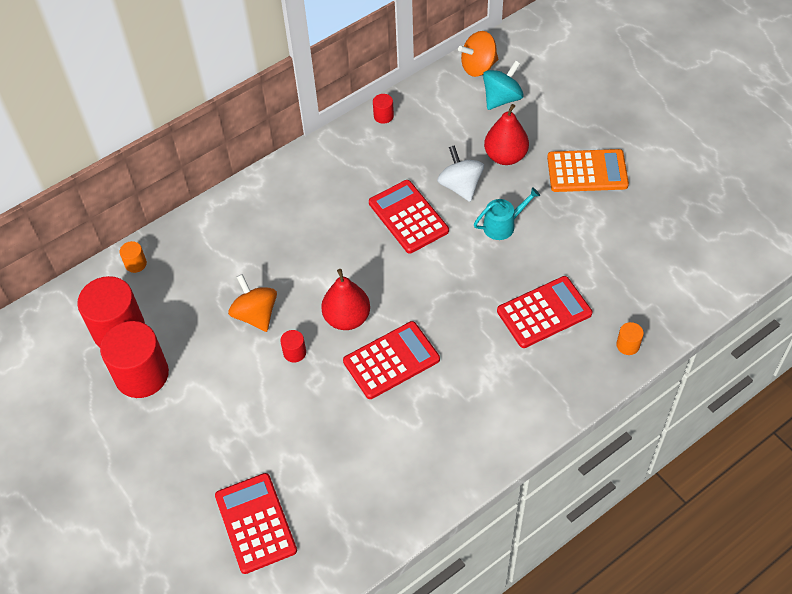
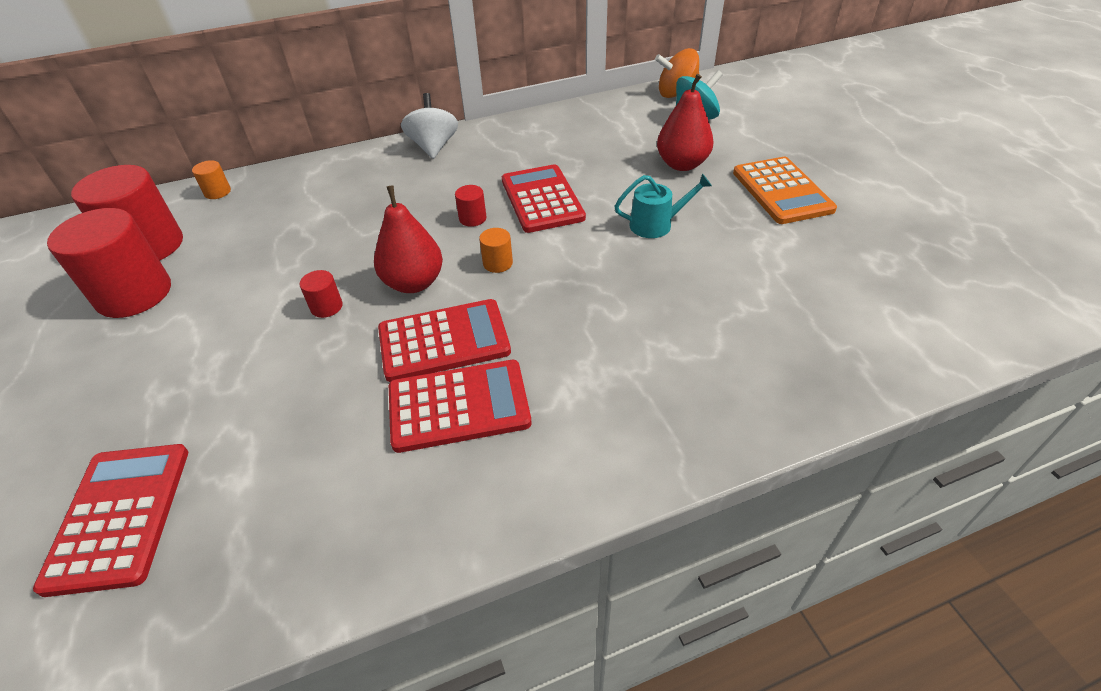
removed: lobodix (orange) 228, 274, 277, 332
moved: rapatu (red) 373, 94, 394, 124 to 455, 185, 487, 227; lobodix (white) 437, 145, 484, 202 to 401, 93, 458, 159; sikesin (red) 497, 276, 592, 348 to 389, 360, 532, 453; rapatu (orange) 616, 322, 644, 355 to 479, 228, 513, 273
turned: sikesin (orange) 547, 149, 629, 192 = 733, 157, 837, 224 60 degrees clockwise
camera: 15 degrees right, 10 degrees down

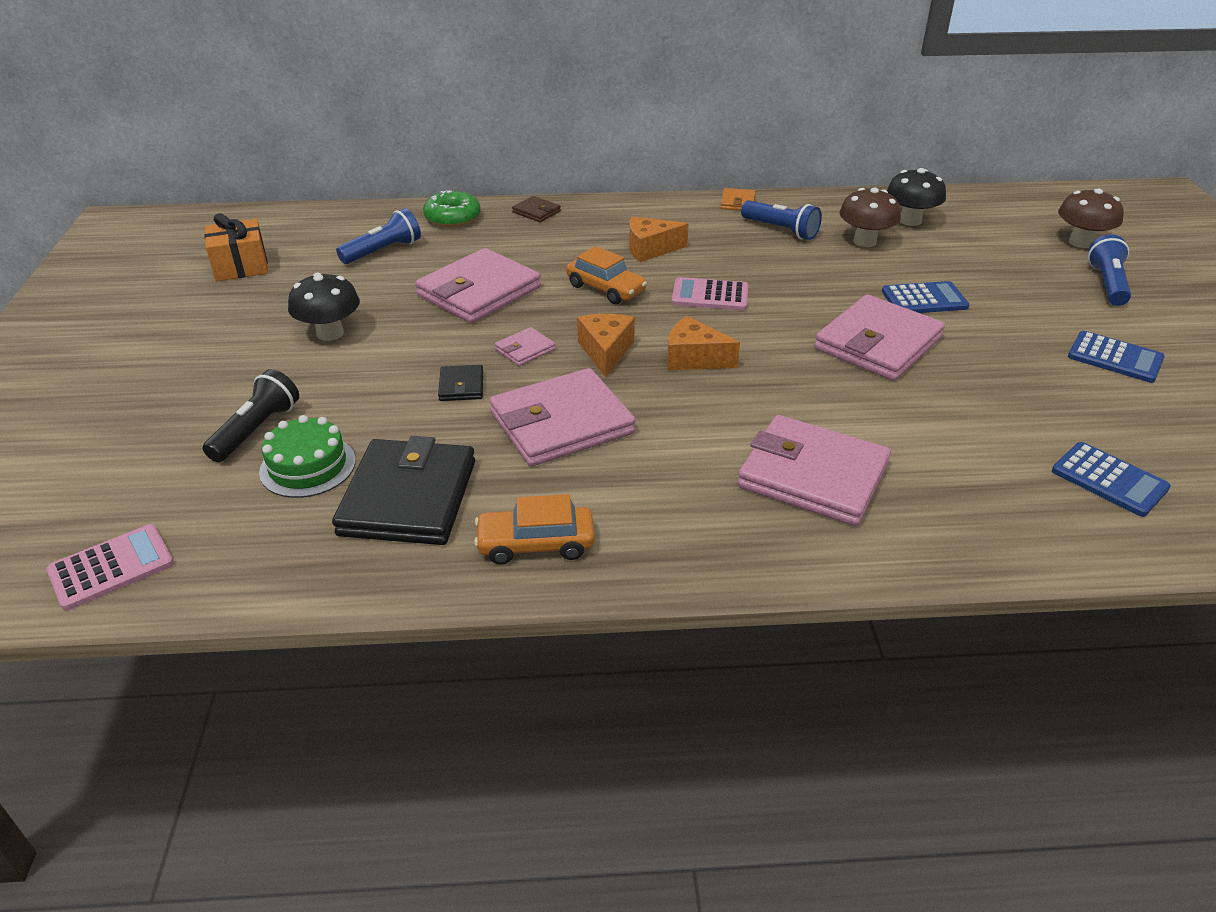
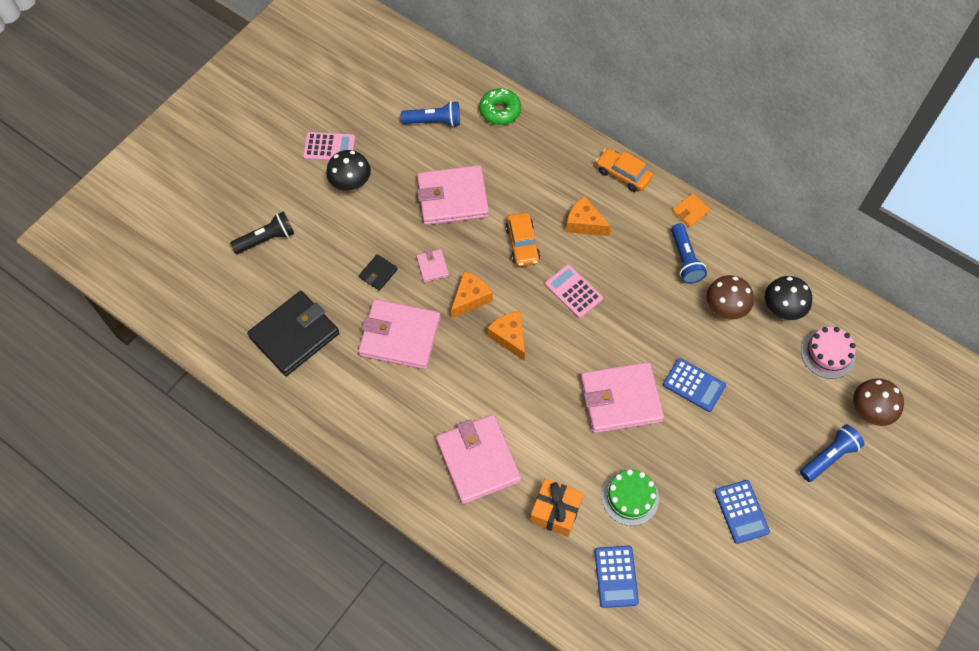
removed: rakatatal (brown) 512, 196, 561, 222
added: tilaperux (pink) 801, 327, 856, 379
moved: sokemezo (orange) 204, 213, 268, 281 to 530, 478, 584, 537; tilaperux (green) 259, 415, 356, 498 to 602, 469, 659, 526; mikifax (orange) 474, 494, 595, 564 to 596, 148, 653, 192; sikesin (pink) 46, 524, 174, 611 to 303, 132, 355, 161
turned: rakatatal (pink) 495, 327, 556, 366 = 416, 249, 449, 282 75 degrees clockwise
camera: 40 degrees right, 25 degrees up

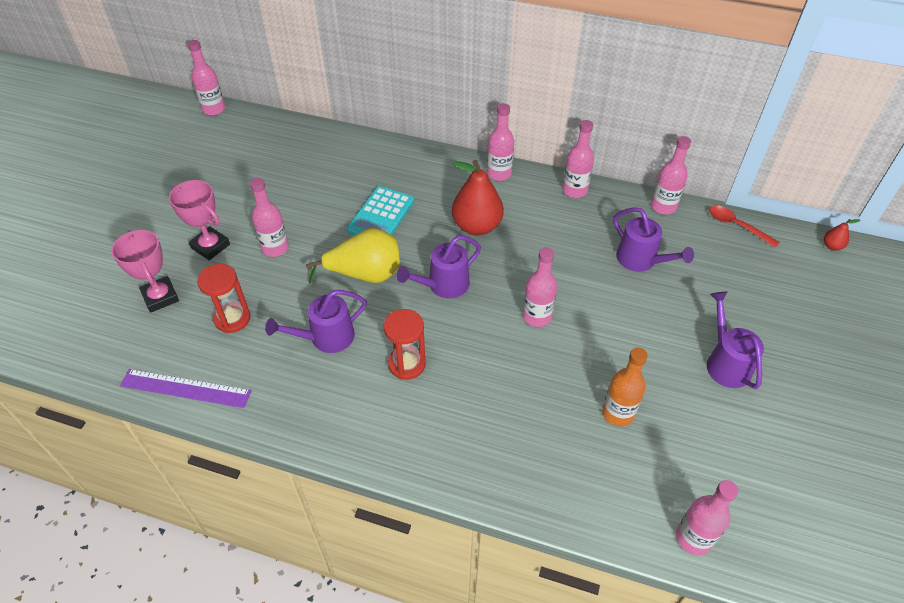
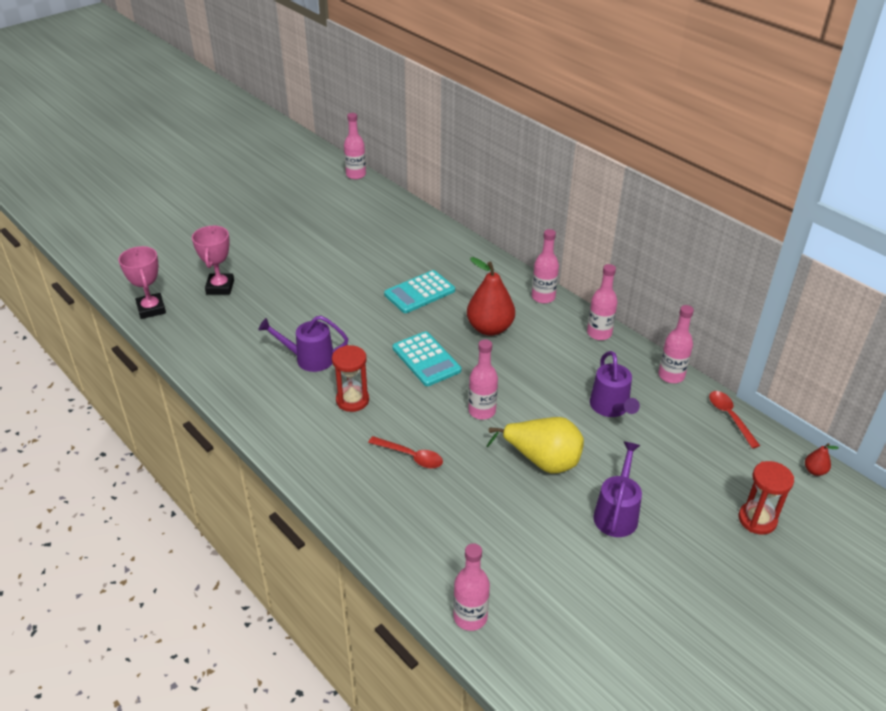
removed: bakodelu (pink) 250, 178, 289, 257; bakodelu (orange) 602, 348, 648, 427; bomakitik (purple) 120, 369, 252, 408
added: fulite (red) 368, 436, 443, 469
moved: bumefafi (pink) 169, 180, 230, 260 to 118, 246, 166, 319; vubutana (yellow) 306, 228, 400, 284 to 486, 417, 584, 474; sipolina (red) 197, 264, 250, 333 to 739, 461, 794, 535
replaced: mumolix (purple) 396, 236, 481, 298 to sikesin (turquoise) 393, 331, 461, 386
camera: 30 degrees right, 10 degrees down

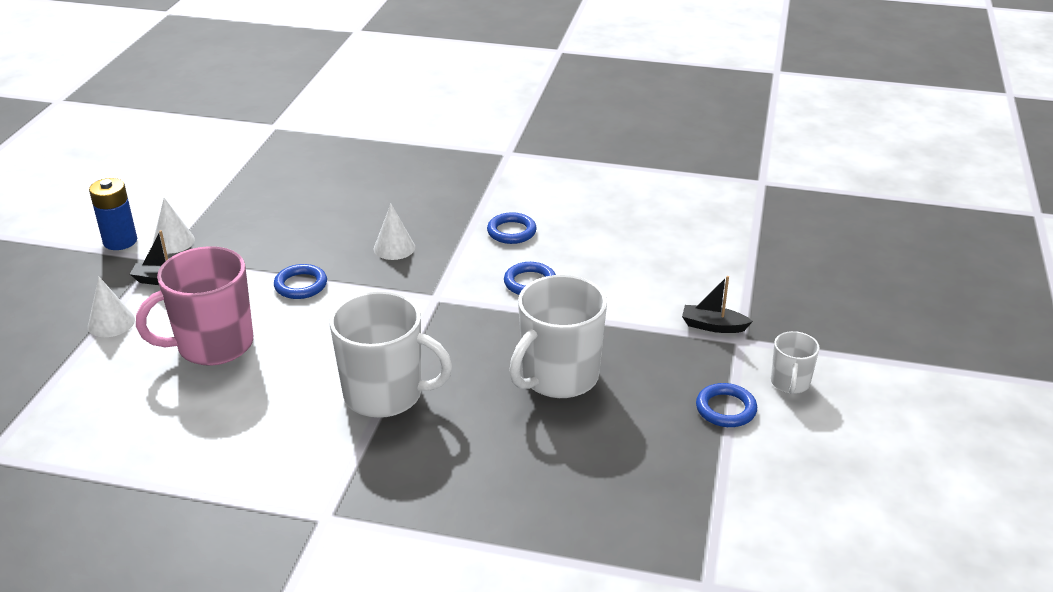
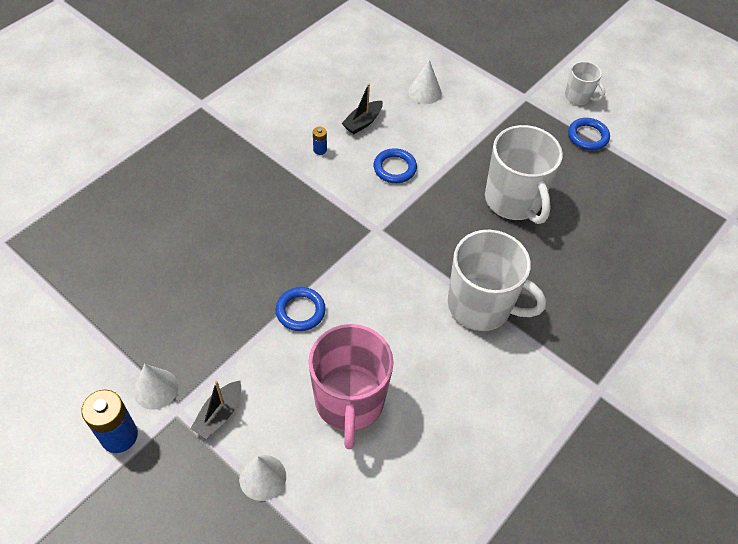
moved: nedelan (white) 374, 204, 415, 260 to 408, 60, 442, 104; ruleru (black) 682, 276, 753, 333 to 341, 83, 383, 134
replaced: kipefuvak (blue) 487, 212, 537, 244 to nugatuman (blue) 313, 127, 327, 155
turned: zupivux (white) 330, 291, 452, 418 = 448, 230, 546, 331 75 degrees clockwise
camera: 65 degrees left, 20 degrees up

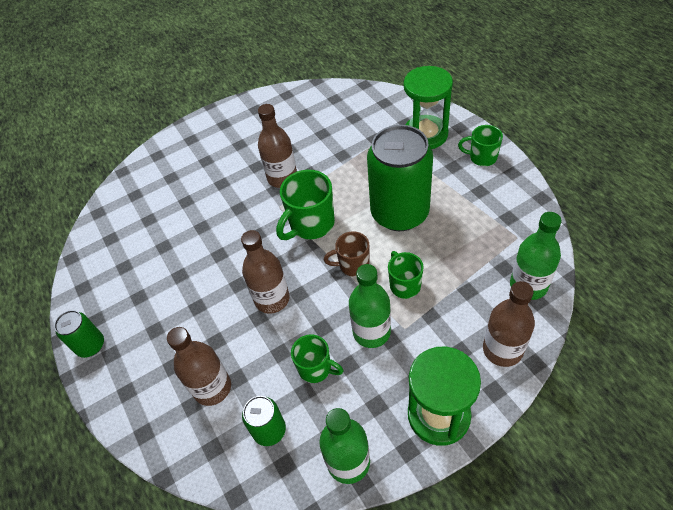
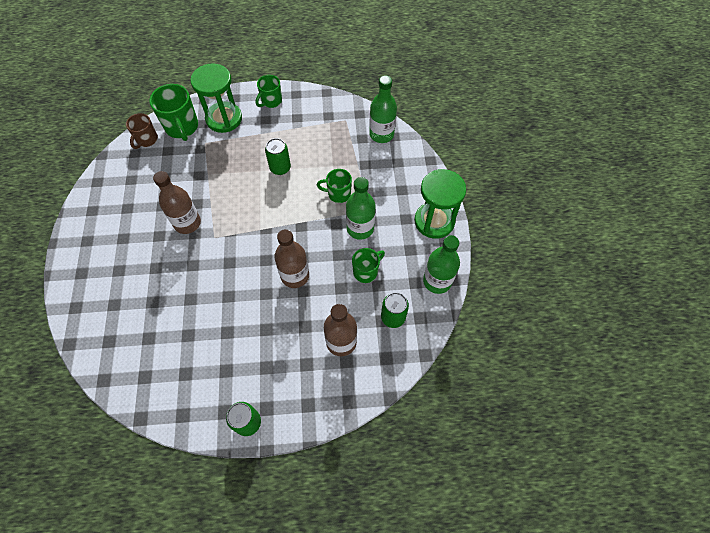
removed: bakodelu (brown) 483, 281, 535, 367
moved: zupivux (green) 276, 170, 335, 240 to 149, 84, 198, 141; zupivux (brown) 324, 231, 369, 276 to 126, 113, 158, 149
resized: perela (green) 367, 125, 433, 231 = 265, 138, 291, 175 x0.47
camera: 70 degrees left, 10 degrees up

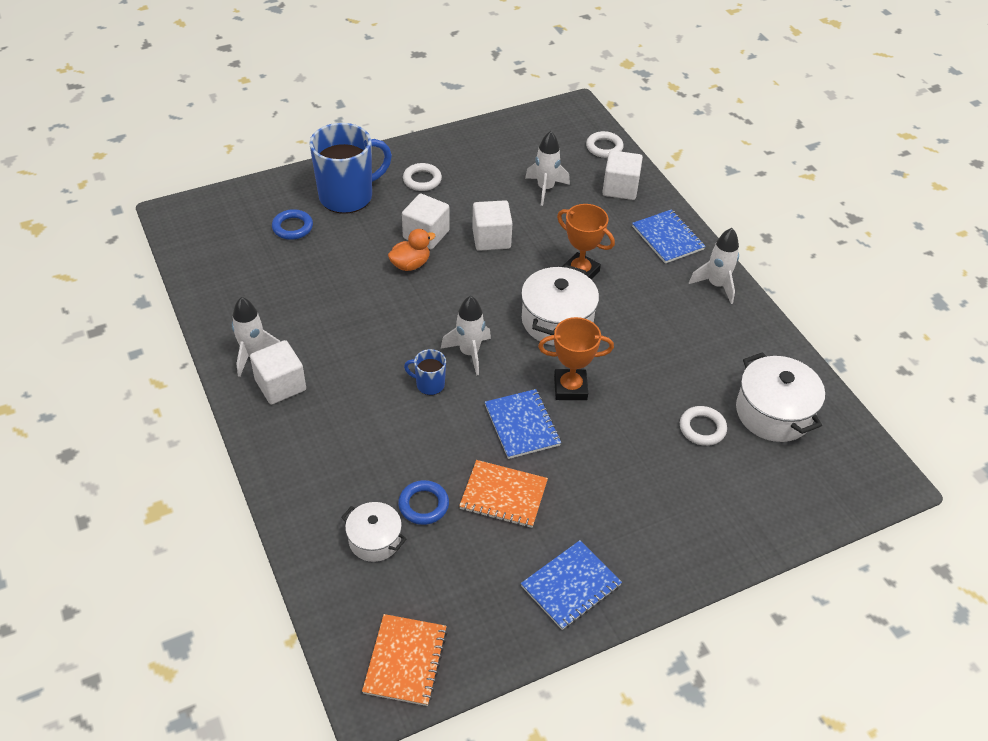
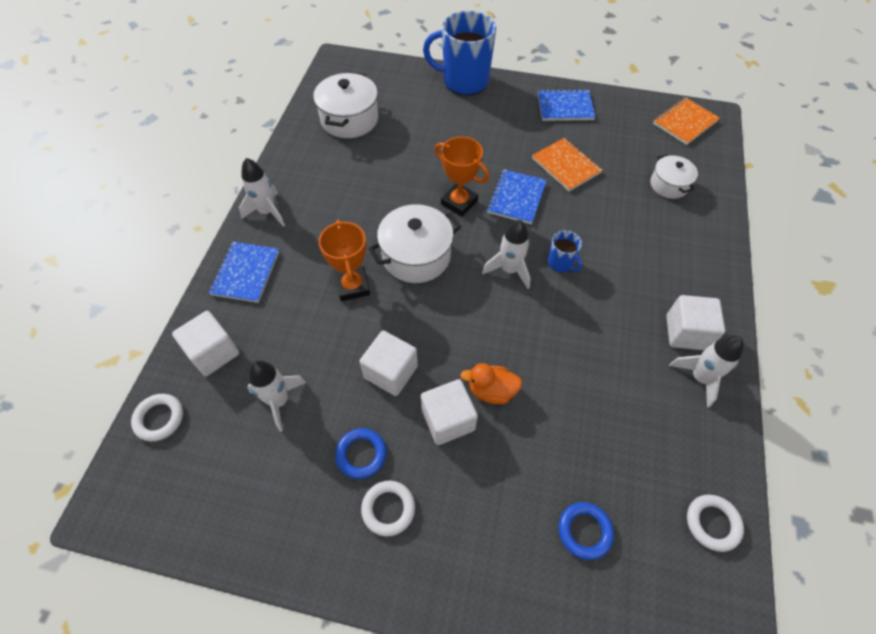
moved: zupivux (blue) 309, 123, 392, 214 to 423, 11, 496, 96; kipefuvak (white) 680, 406, 727, 446 to 687, 495, 744, 552; kipefuvak (blue) 398, 480, 449, 525 to 335, 428, 387, 479
camera: 140 degrees left, 10 degrees up

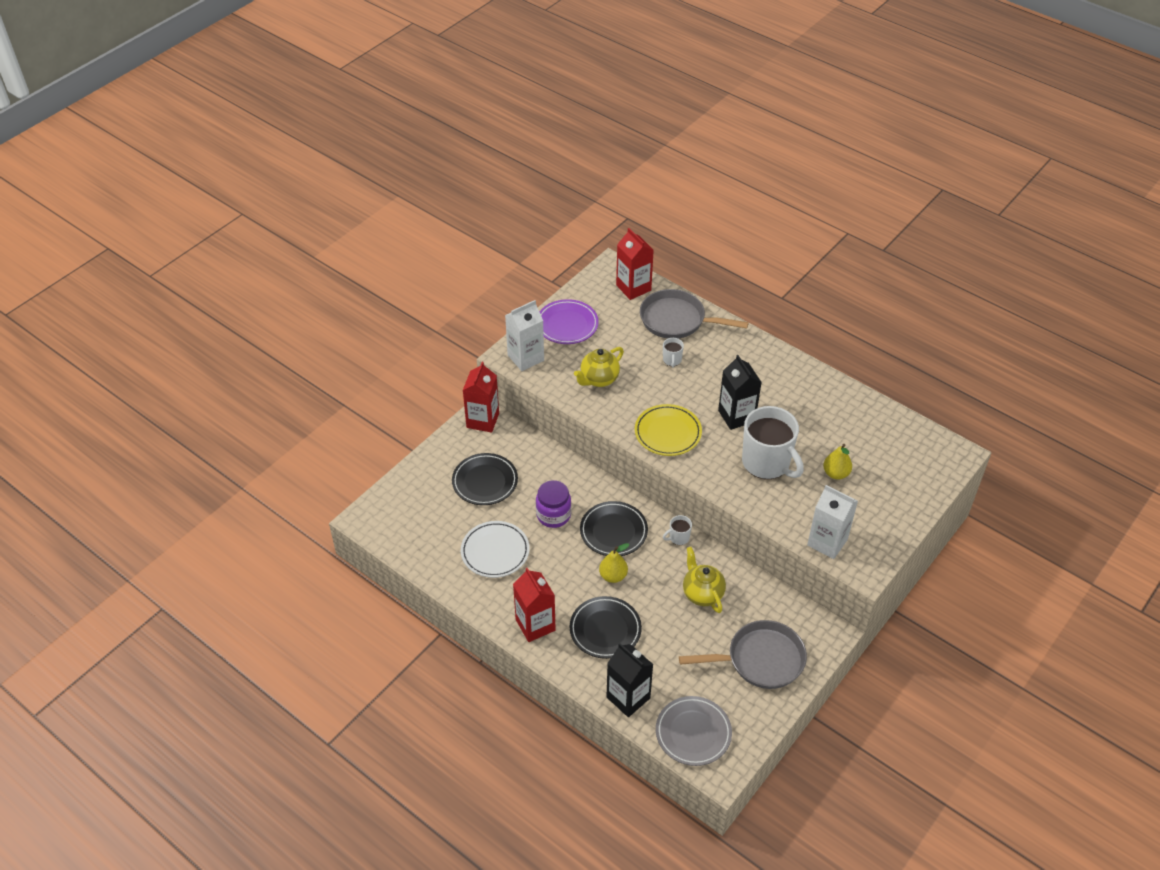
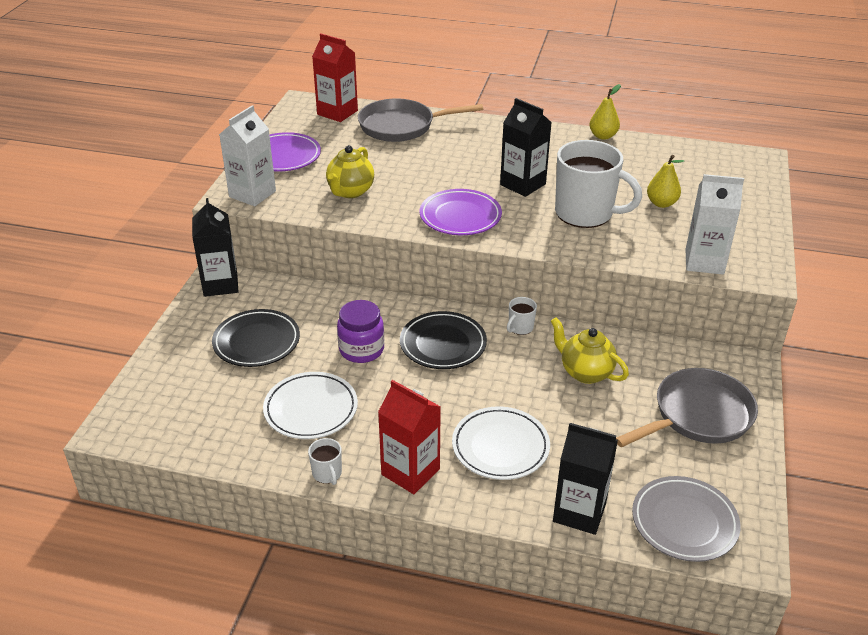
moved: zupivux (white) 663, 338, 684, 368 to 308, 438, 342, 485; vubutana (yellow) 599, 543, 629, 583 to 589, 84, 621, 140
recoloured: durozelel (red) 463, 362, 499, 433 to durozelel (black) 192, 198, 239, 297; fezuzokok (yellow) 635, 404, 702, 456 to fezuzokok (purple) 420, 189, 502, 235; fezuzokok (black) 570, 596, 642, 659 to fezuzokok (white) 452, 406, 550, 480
camera: 25 degrees left, 10 degrees down

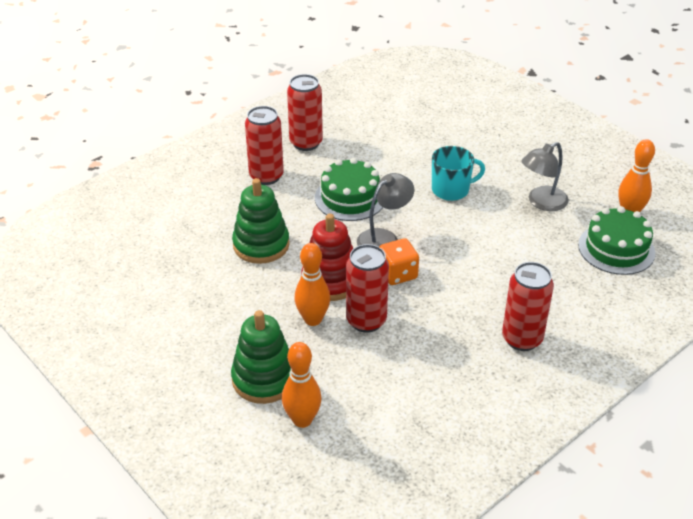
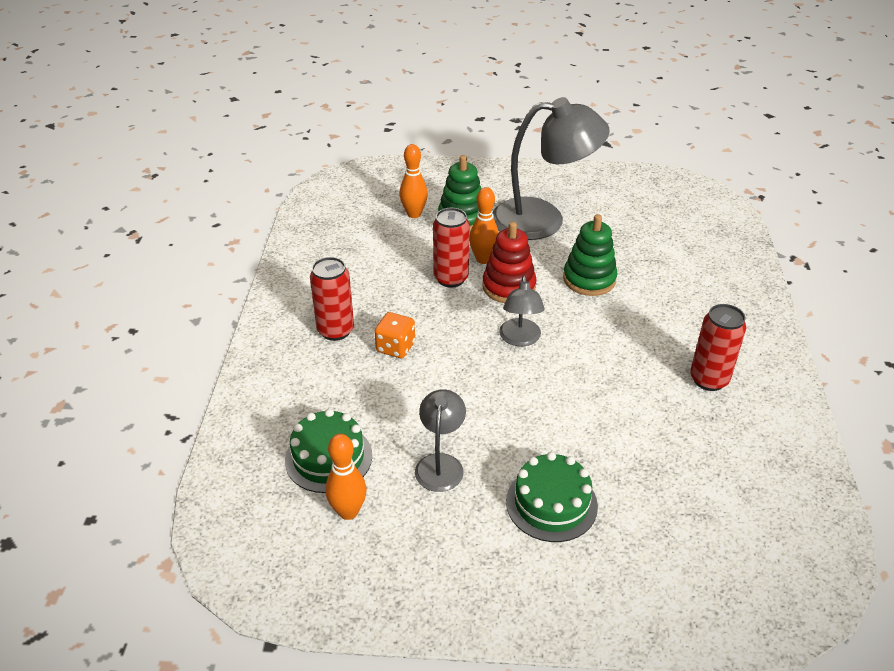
removed: perela (red) 245, 106, 284, 185; zupivux (turquoise) 432, 146, 485, 201
added: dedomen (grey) 493, 97, 610, 240
moved: tilaperux (green) 315, 158, 383, 221 to 506, 452, 598, 542; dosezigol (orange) 379, 238, 419, 285 to 374, 312, 415, 358
camera: 135 degrees right, 0 degrees up

